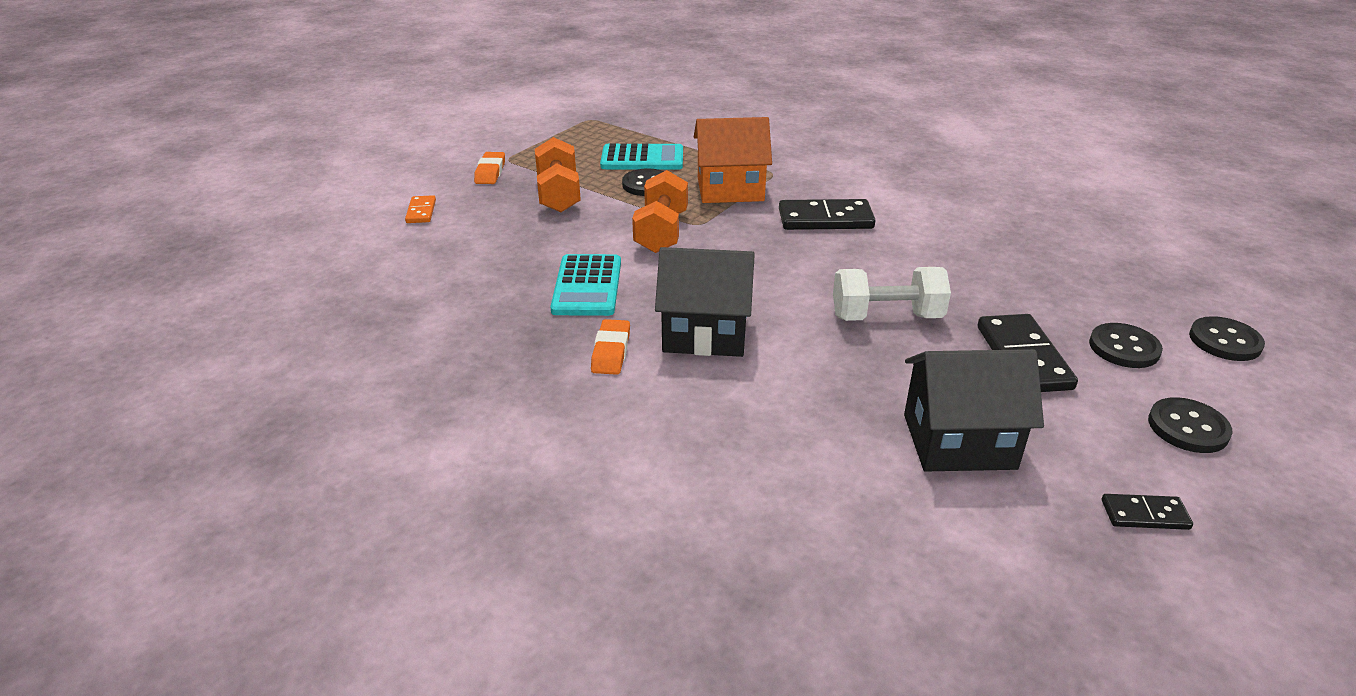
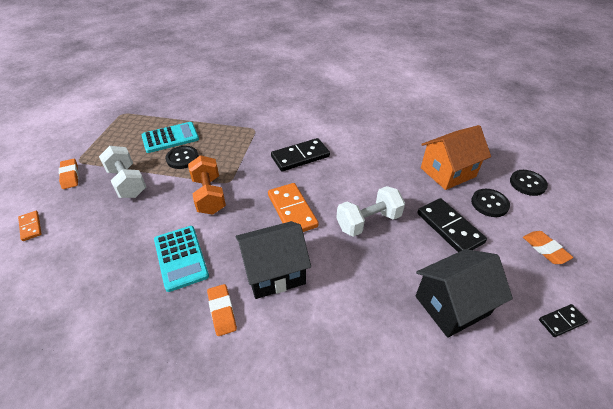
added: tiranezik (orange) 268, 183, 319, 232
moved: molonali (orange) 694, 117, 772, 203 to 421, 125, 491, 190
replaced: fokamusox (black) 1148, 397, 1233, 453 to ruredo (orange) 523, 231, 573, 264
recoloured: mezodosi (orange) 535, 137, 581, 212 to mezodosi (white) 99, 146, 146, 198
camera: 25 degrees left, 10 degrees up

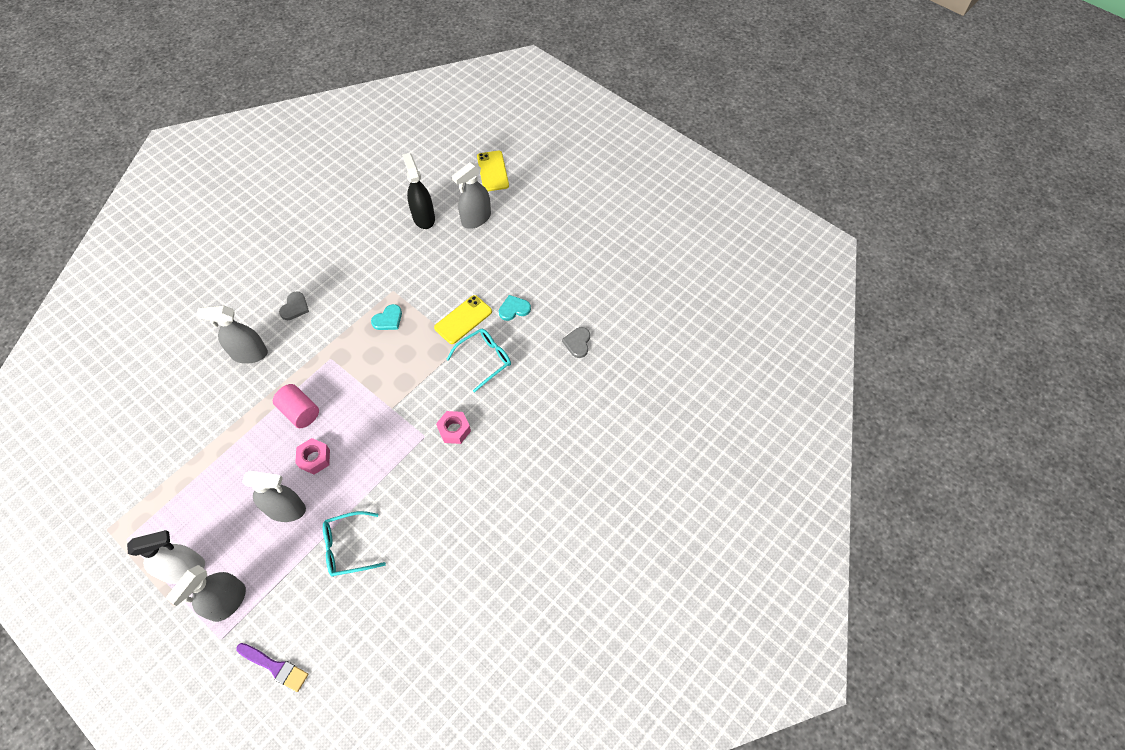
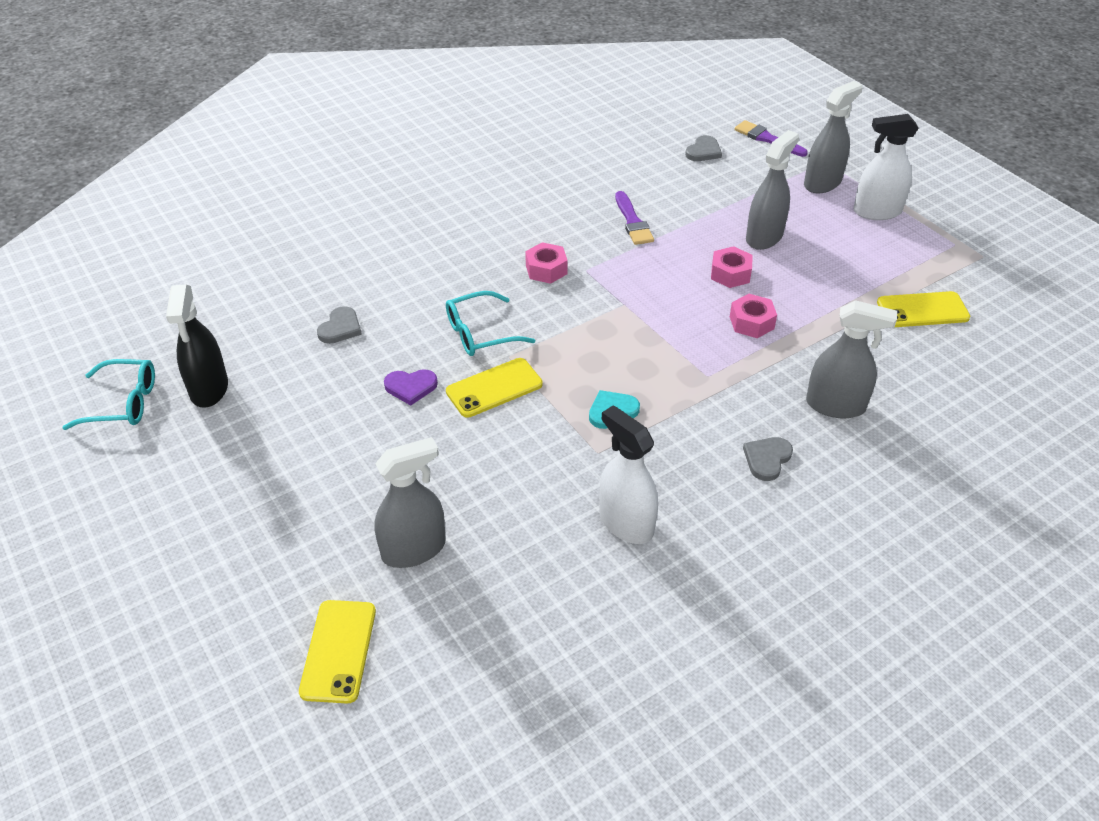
added: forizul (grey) 685, 135, 722, 161; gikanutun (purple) 615, 191, 654, 245; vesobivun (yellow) 877, 291, 970, 327; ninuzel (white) 599, 405, 658, 544
moved: ninuzel (black) 402, 153, 435, 229 to 166, 285, 228, 407; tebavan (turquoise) 323, 511, 386, 577 to 62, 359, 155, 430
replaced: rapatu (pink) 273, 384, 319, 428 to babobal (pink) 730, 294, 777, 338
recoloured: forizul (turquoise) 499, 295, 531, 321 to forizul (purple) 384, 369, 438, 405
turned: ninuzel (grey) 242, 471, 306, 522 = 746, 130, 799, 250 105 degrees clockwise
camera: 165 degrees left, 15 degrees down

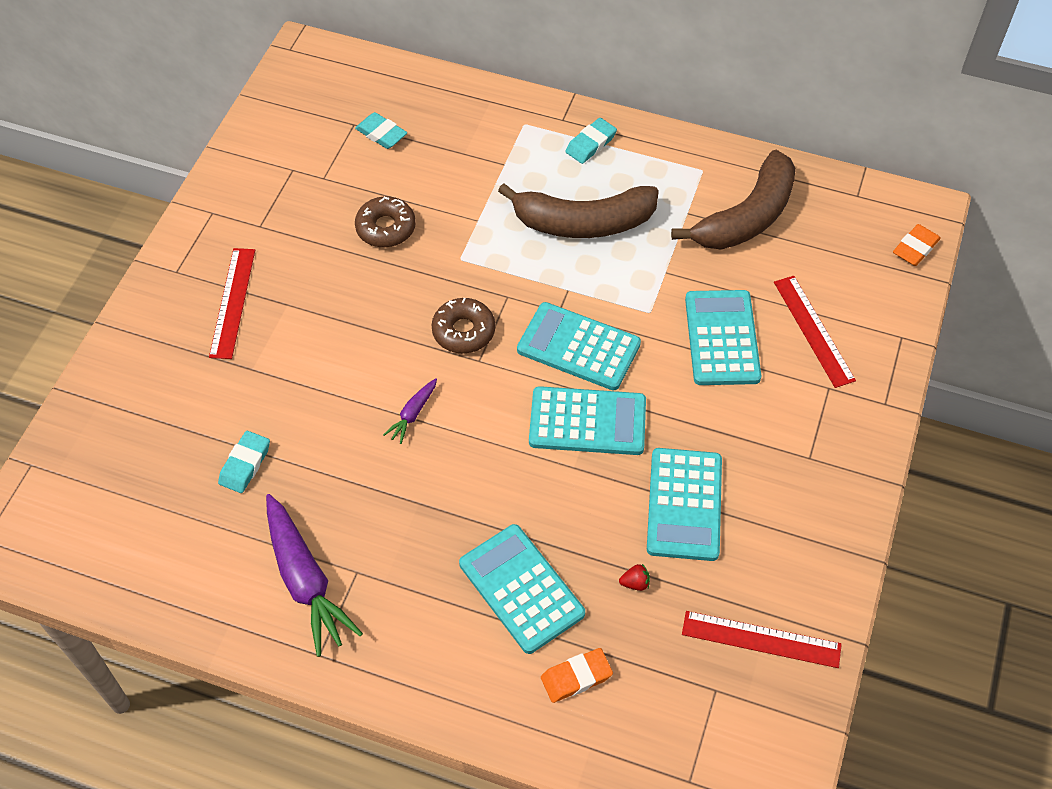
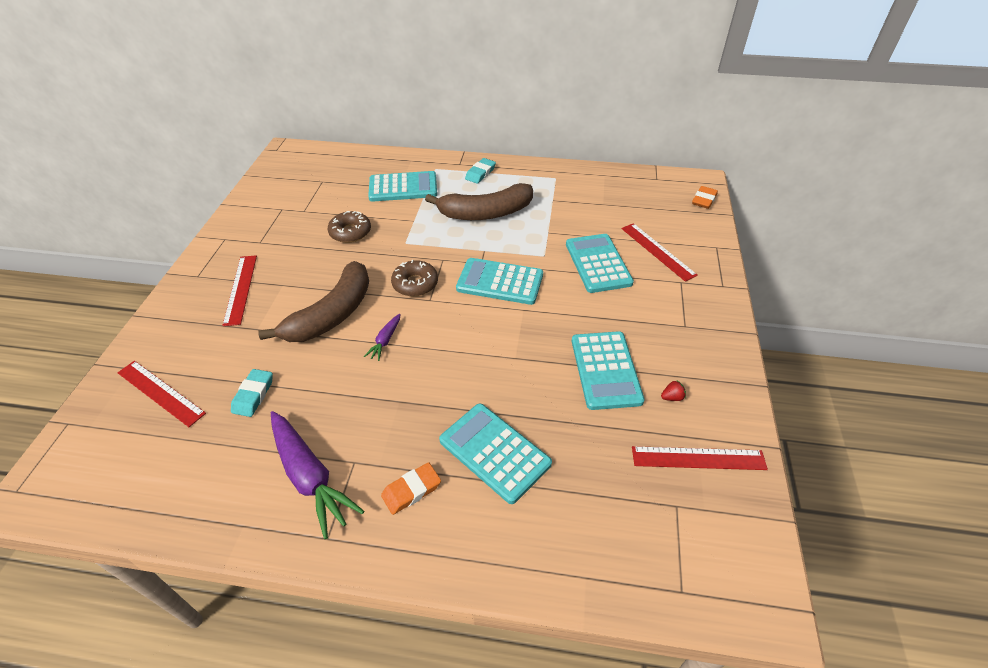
removed: ruredo (turquoise) 355, 112, 407, 149
added: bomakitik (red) 118, 361, 206, 427
moved: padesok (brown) 671, 150, 796, 250 to 258, 261, 369, 342; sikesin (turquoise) 529, 386, 646, 455 to 368, 171, 437, 202; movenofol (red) 619, 564, 650, 591 to 661, 380, 686, 401; ruredo (orange) 541, 648, 613, 703 to 381, 462, 441, 515
camera: 10 degrees left, 10 degrees down

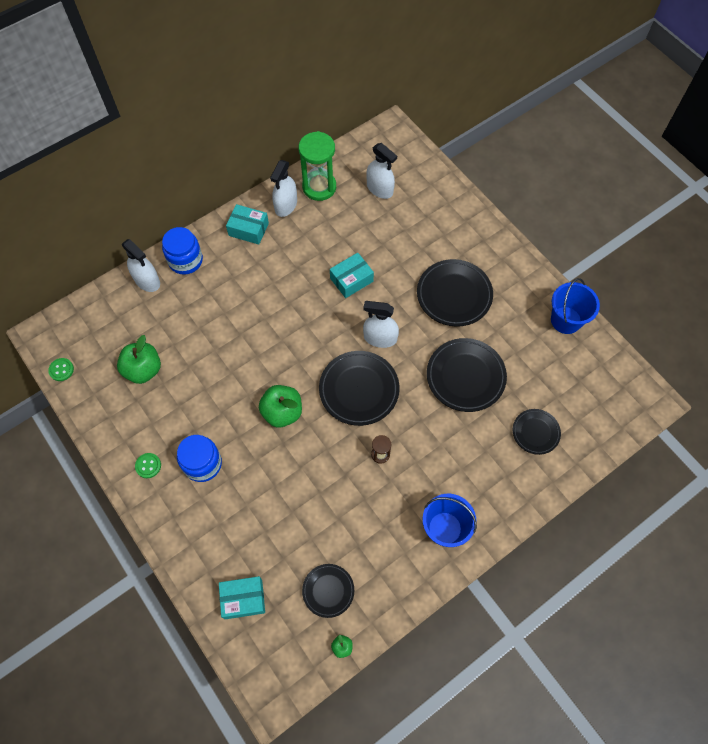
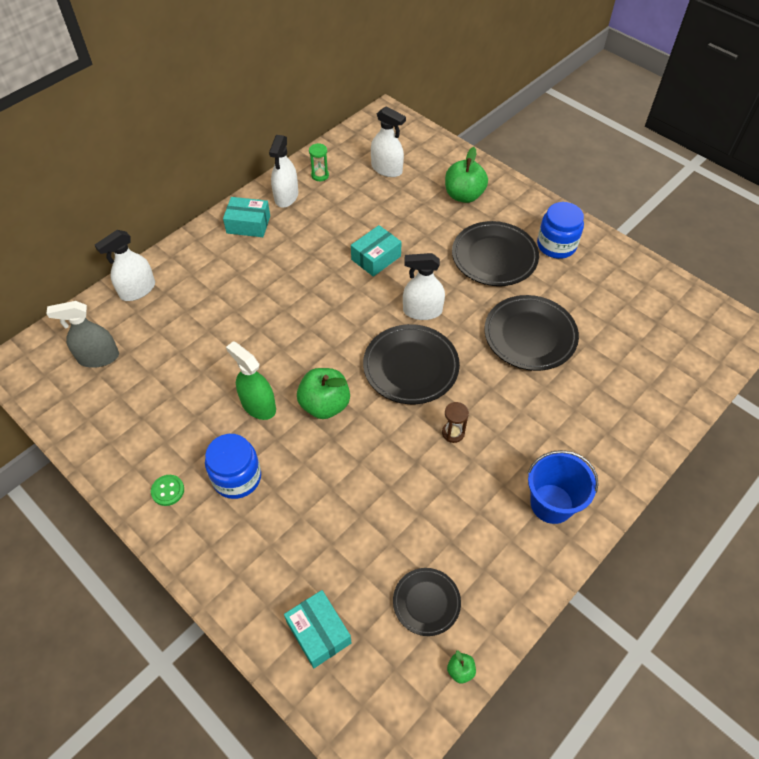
removed: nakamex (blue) 551, 278, 600, 334; fokamusox (green) 48, 358, 74, 381; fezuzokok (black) 513, 409, 561, 455
added: ninuzel (grey) 46, 301, 119, 368; ninuzel (green) 226, 341, 276, 420
moved: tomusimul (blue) 162, 227, 203, 275 to 537, 202, 584, 259; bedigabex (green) 117, 335, 161, 384 to 445, 147, 488, 203
turned: ninuzel (white) 122, 239, 160, 292 = 95, 230, 155, 301 105 degrees clockwise; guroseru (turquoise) 219, 576, 265, 619 = 284, 590, 351, 668 75 degrees clockwise
resized: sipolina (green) 299, 131, 336, 201 = 309, 143, 329, 181 x0.47
camera: 10 degrees left, 10 degrees down

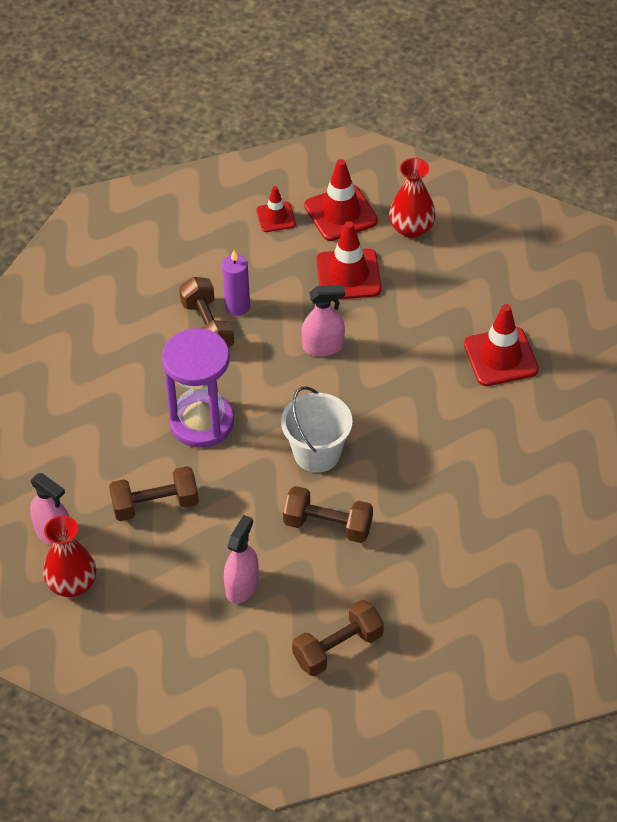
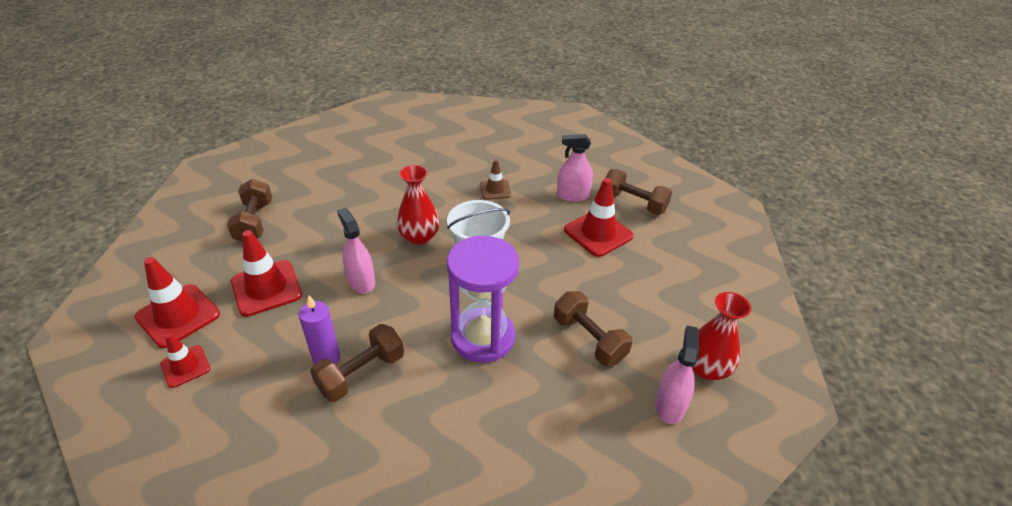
added: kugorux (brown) 480, 159, 511, 200
moved: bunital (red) 389, 158, 436, 238 to 397, 165, 439, 245; kugorux (red) 464, 304, 539, 386 to 564, 178, 634, 257; mezodosi (brown) 283, 486, 373, 543 to 227, 179, 272, 242; ninuzel (pink) 224, 515, 259, 603 to 557, 134, 593, 202
camera: 115 degrees left, 10 degrees down

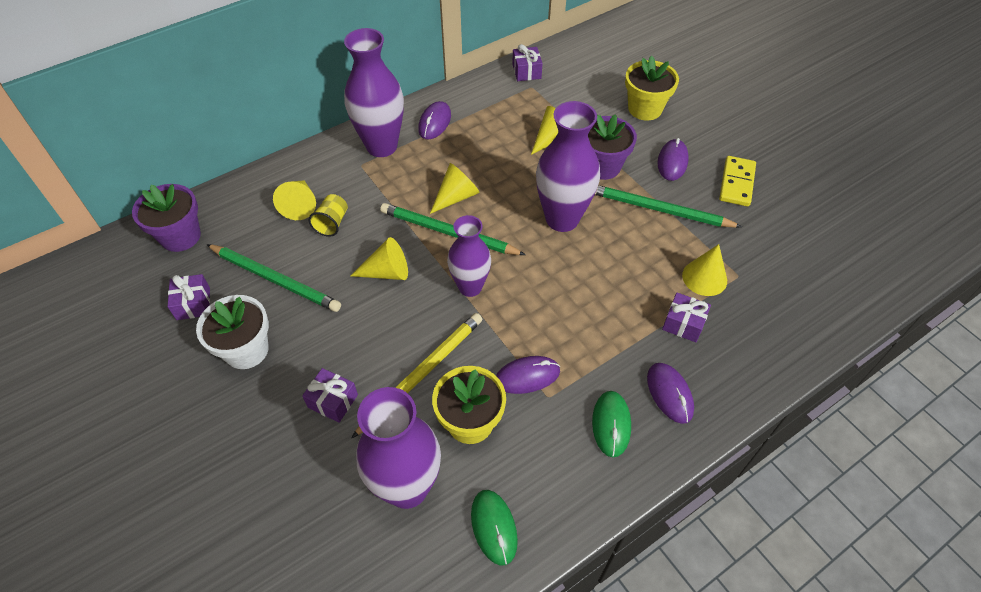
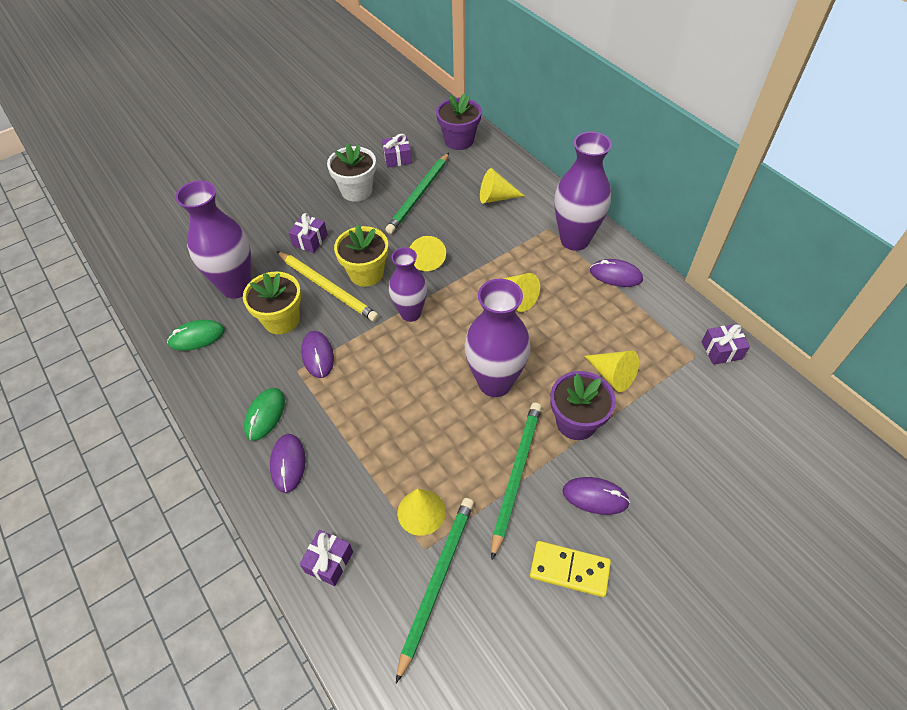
removed: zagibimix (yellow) 309, 194, 348, 237
moved: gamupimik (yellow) 625, 56, 679, 120 to 334, 225, 388, 287; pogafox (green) 380, 203, 526, 255 to 396, 498, 474, 683; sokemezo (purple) 662, 293, 711, 342 to 299, 530, 353, 586
turned: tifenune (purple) 647, 363, 694, 424 = 270, 434, 305, 493 75 degrees counterclockwise; tifenune (green) 592, 391, 631, 457 = 244, 388, 285, 441 75 degrees counterclockwise
camera: 90 degrees right, 0 degrees up

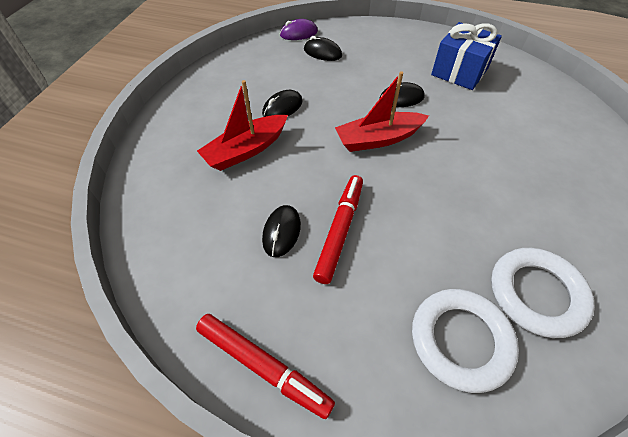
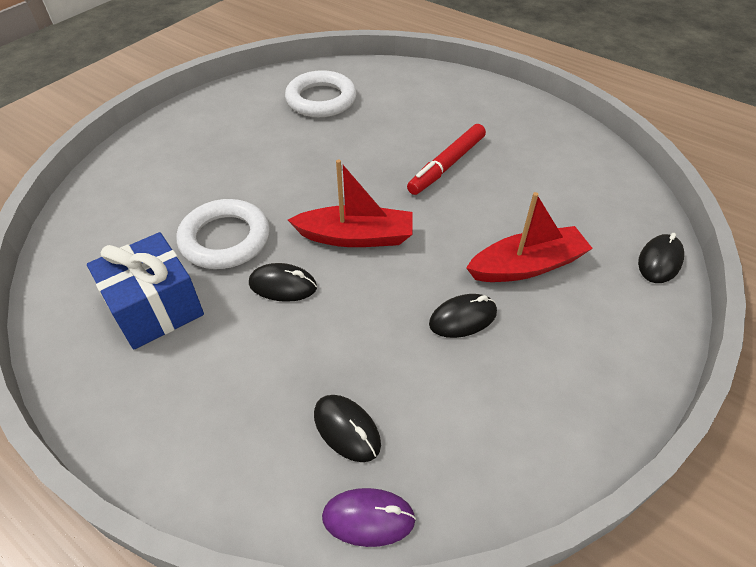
removed: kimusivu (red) 196, 314, 335, 419
moved: tifenune (black) 262, 205, 301, 257 to 638, 233, 684, 283; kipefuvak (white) 412, 289, 519, 393 to 177, 199, 270, 269
camera: 160 degrees left, 5 degrees down

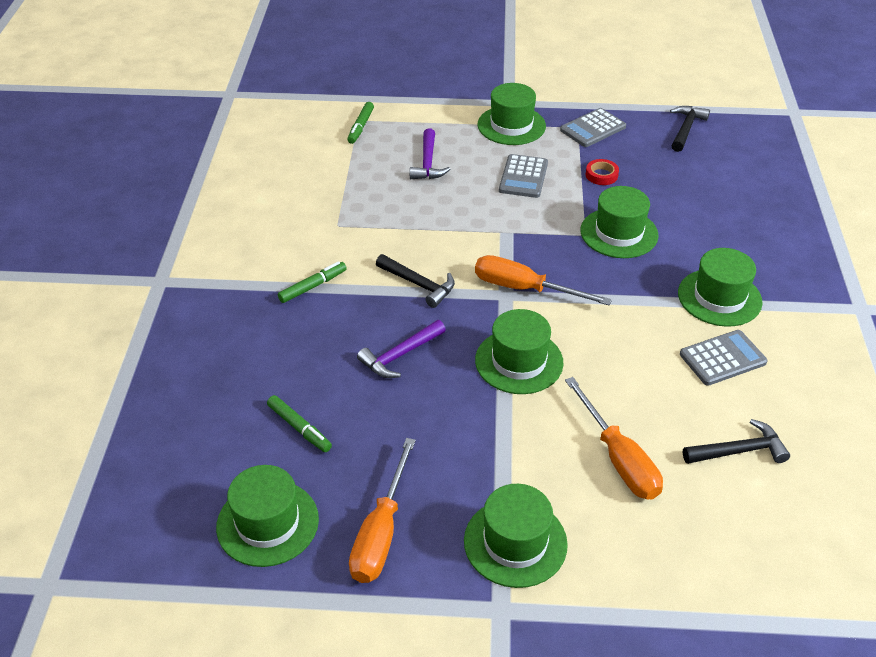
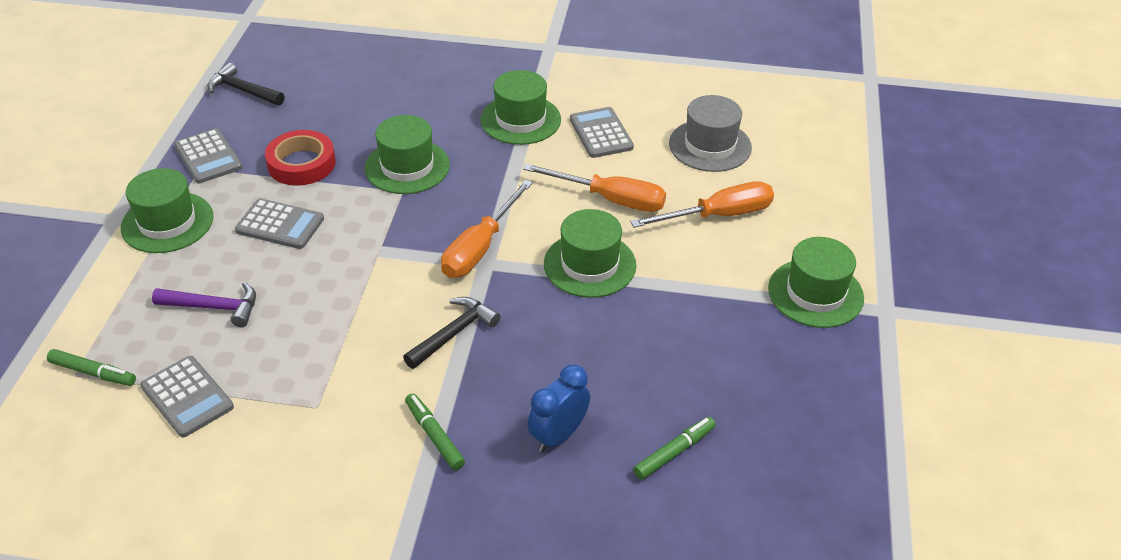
removed: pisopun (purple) 357, 320, 446, 378; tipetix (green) 216, 465, 319, 567
added: sikesin (grey) 140, 356, 234, 437; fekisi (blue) 527, 365, 590, 452
moved: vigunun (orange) 349, 438, 416, 583 to 523, 163, 666, 212
replaced: pisopun (black) 683, 419, 790, 464 to tipetix (grey) 669, 95, 752, 172
resized: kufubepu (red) 586, 159, 619, 185 = 265, 130, 336, 186 x1.77
camera: 85 degrees left, 0 degrees up

